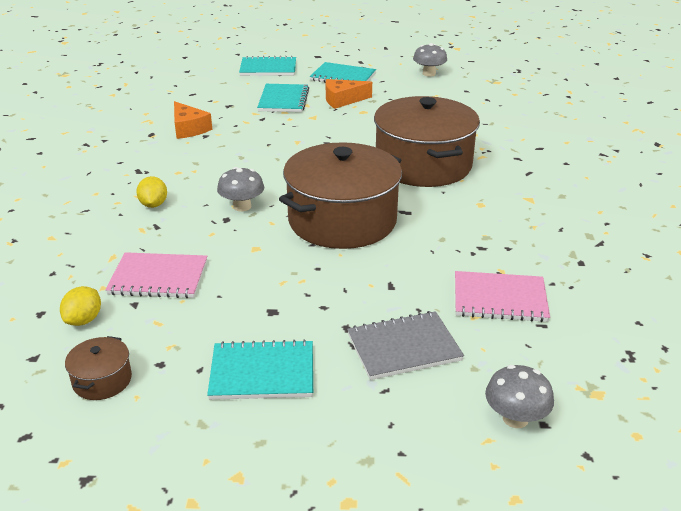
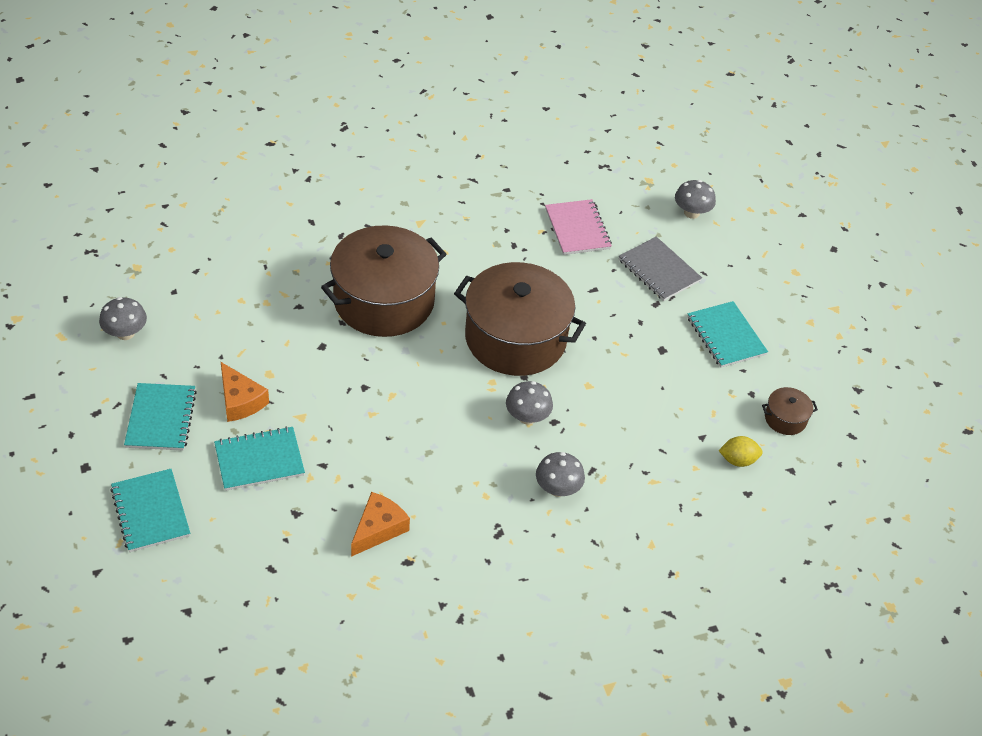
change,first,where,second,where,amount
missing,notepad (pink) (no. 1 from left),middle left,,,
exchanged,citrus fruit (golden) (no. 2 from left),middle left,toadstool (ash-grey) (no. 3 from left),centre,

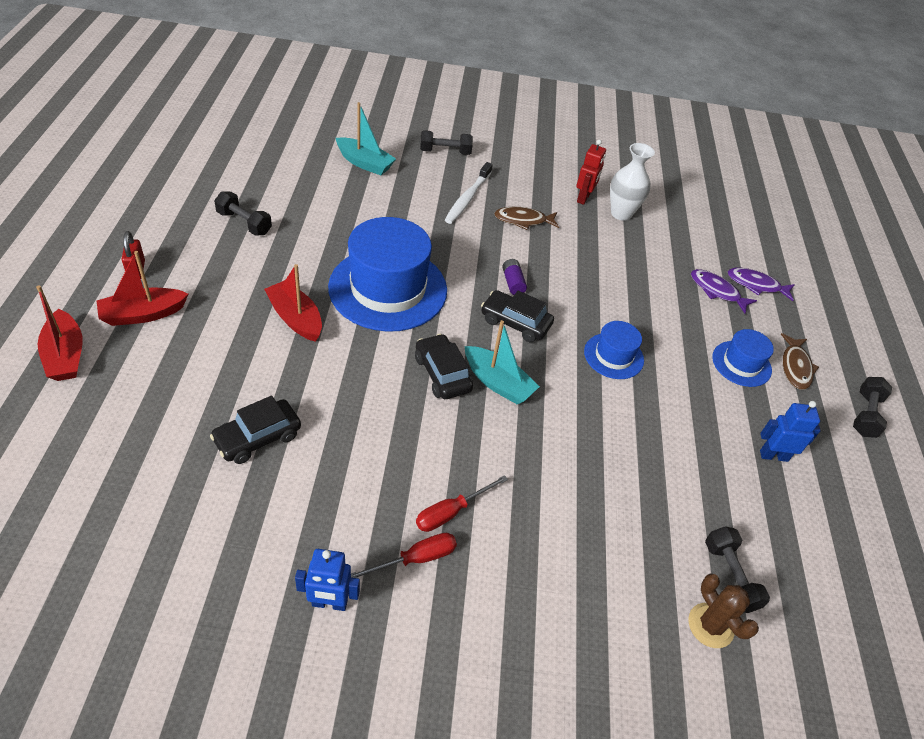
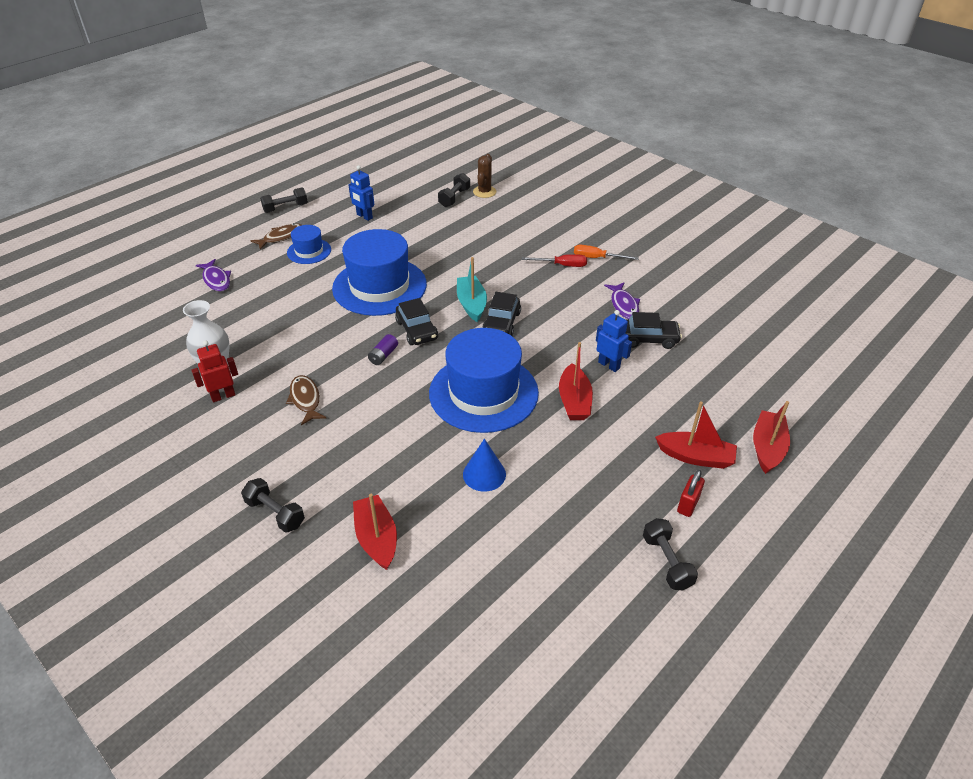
change,first,where,second,where,amount
relocated,dumbbell (ebony) (no. 1 from left in the first image),top left,dumbbell (ebony) (no. 4 from left),bottom right,
relocated,robot (royal blue) (no. 1 from left in the first image),bottom centre,robot (royal blue) (no. 2 from left),centre,
colour,toy boat (aqua) (no. 1 from left),top centre,toy boat (red) (no. 1 from left),bottom centre,
colour,screwdriver (red) (no. 1 from left),bottom centre,screwdriver (orange-coloured),top centre,
missing,dental brush (white),top centre,,,
spun,fish figure (dark brown) (no. 1 from left in the first image),top centre,fish figure (dark brown) (no. 2 from left),middle left,150 degrees counterclockwise
size,hat (royal blue) (no. 2 from left),centre,,centre,x2.02
relocated,fish figure (violet) (no. 1 from left in the first image),middle right,fish figure (violet) (no. 2 from left),centre,
appeared,,,solid cone (royal blue),centre,

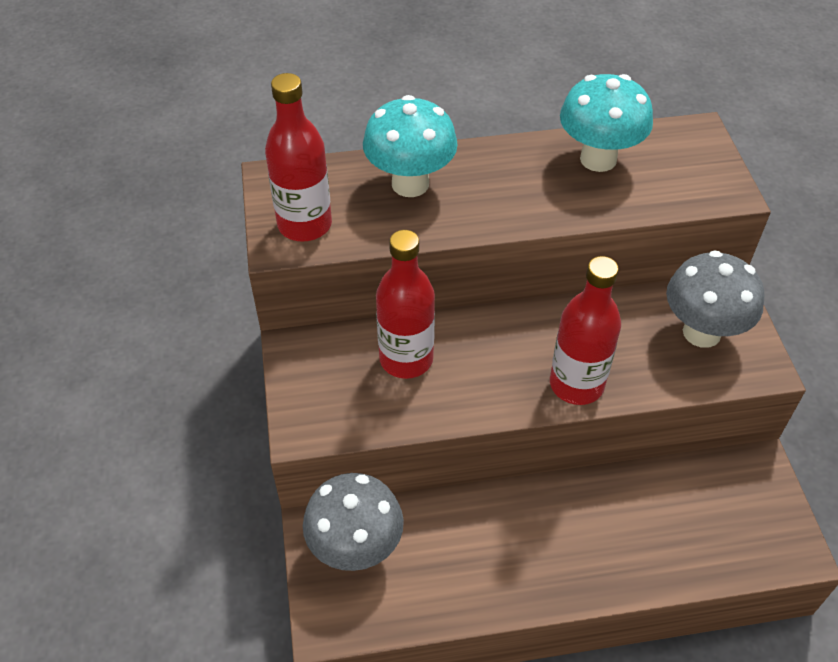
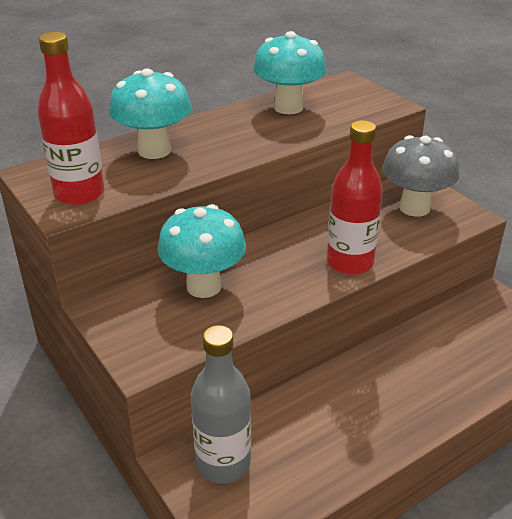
change,first,where,second,where,amount
exchanged,toadstool (ash-grey) (no. 1 from left),bottom centre,flask (ash-grey),bottom centre,
exchanged,flask (red) (no. 2 from left),centre,toadstool (aqua) (no. 2 from left),centre,

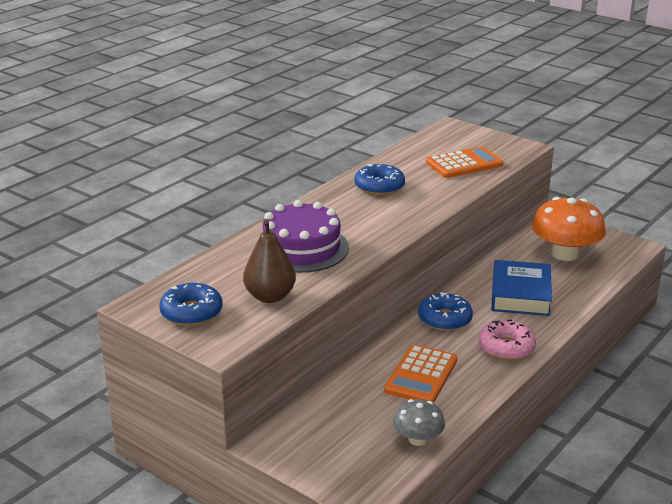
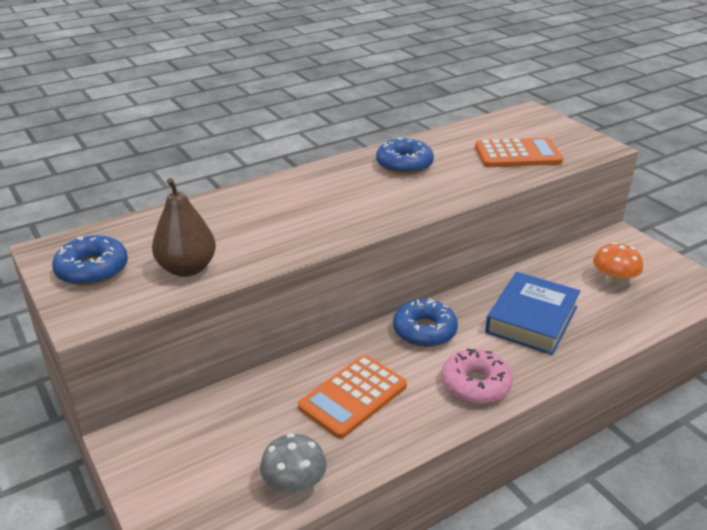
change,first,where,second,where,amount
missing,gateau (violet),centre,,,
size,toadstool (orange-coloured),middle right,,middle right,x0.55

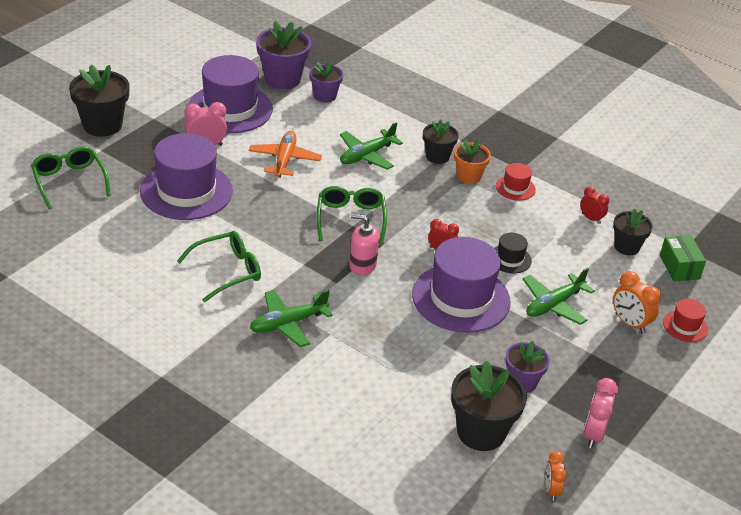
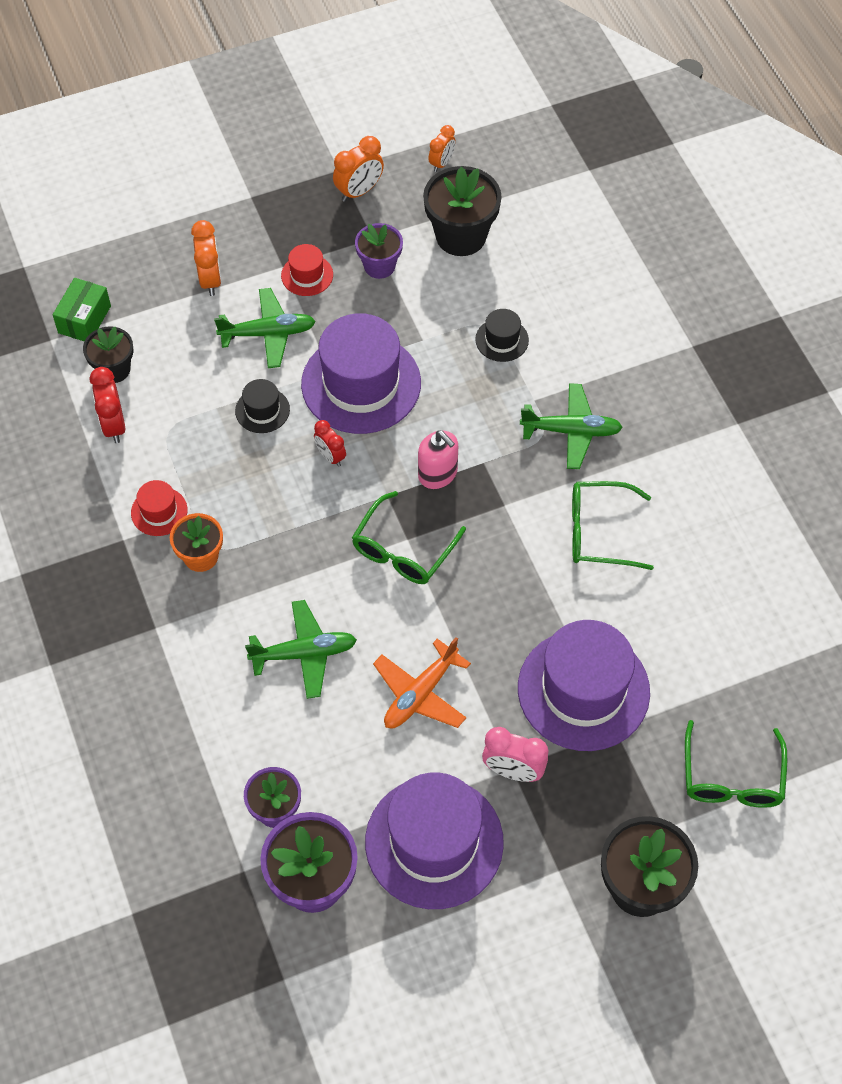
change,first,where,second,where,amount
missing,potted plant (ebony) (no. 2 from left),top centre,,,
size,alarm clock (red) (no. 2 from left in the first image),middle right,alarm clock (red) (no. 1 from left),middle left,x1.51
colour,alarm clock (pink) (no. 2 from left),bottom right,alarm clock (orange-coloured) (no. 2 from left),top centre,
relocated,hat (red) (no. 2 from left),middle right,,top centre,
appeared,,,hat (ebony) (no. 2 from left),top centre,

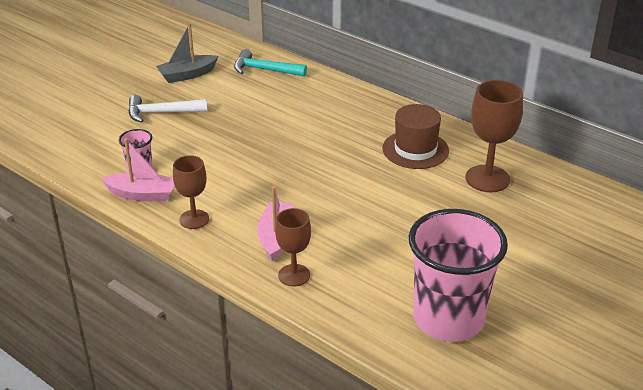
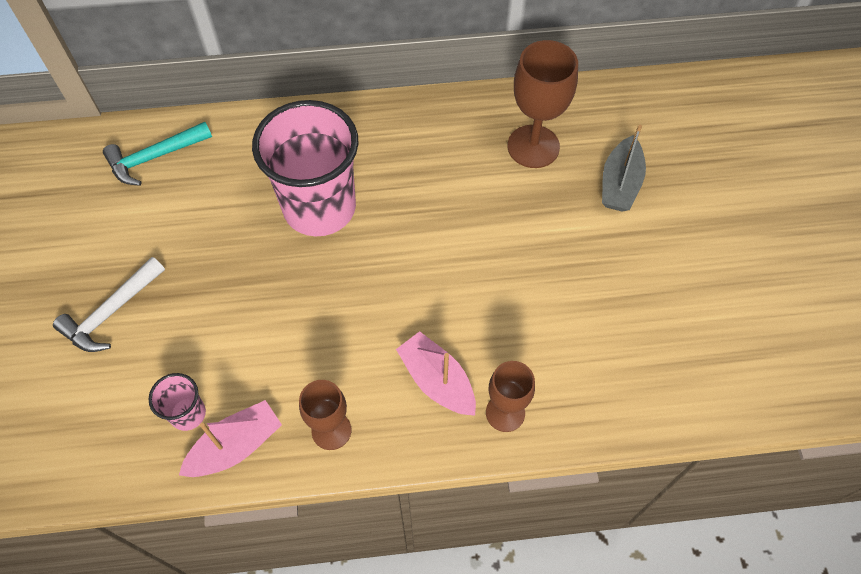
change,first,where,second,where,amount
relocated,toy boat (ash-grey),top left,,top right,
missing,hat (dark brown),centre,,,
relocated,tumbler (pink) (no. 2 from left),bottom right,,top centre,

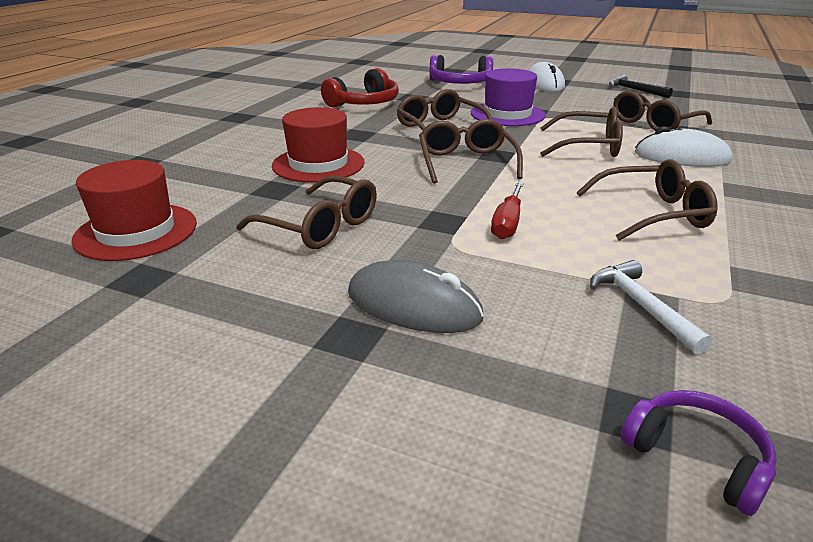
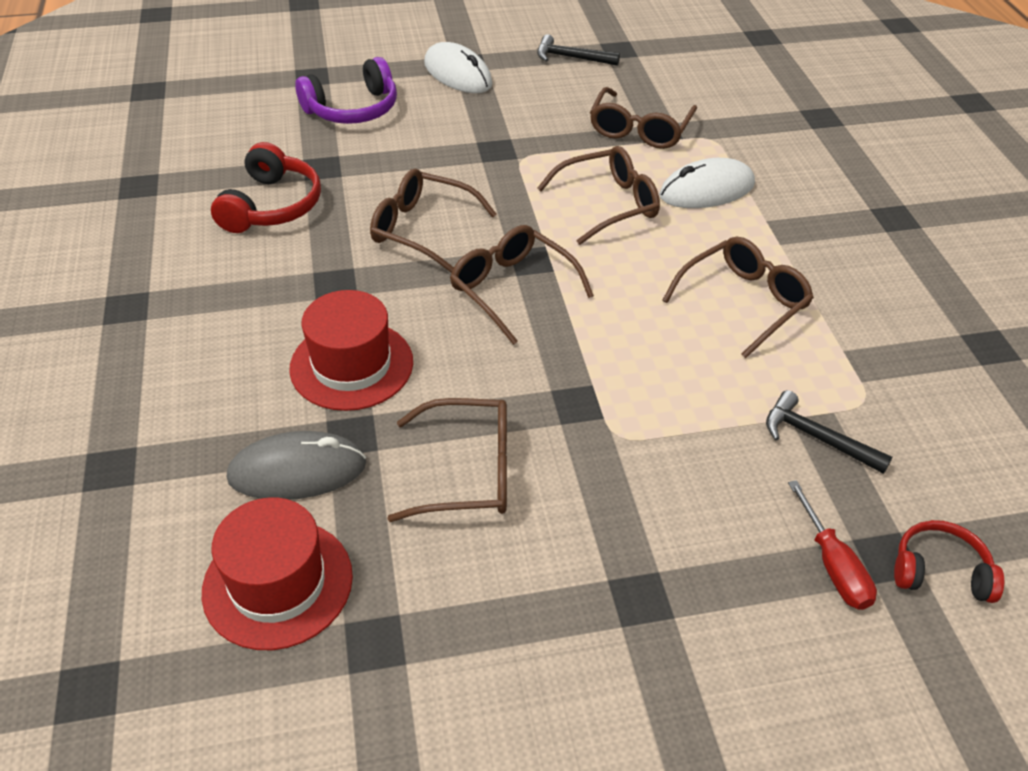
change,first,where,second,where,amount
relocated,mouse (ash-grey),centre,,middle left,
missing,hat (violet),top centre,,,
relocated,screwdriver (red),centre,,bottom right,
colour,carpenter's hammer (white),middle right,carpenter's hammer (ebony) (no. 2 from left),middle right,
colour,headphones (violet) (no. 2 from left),bottom right,headphones (red) (no. 2 from left),bottom right,

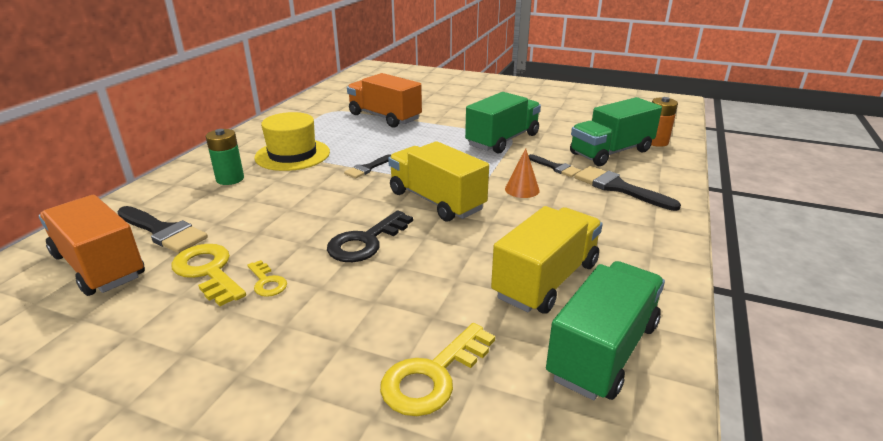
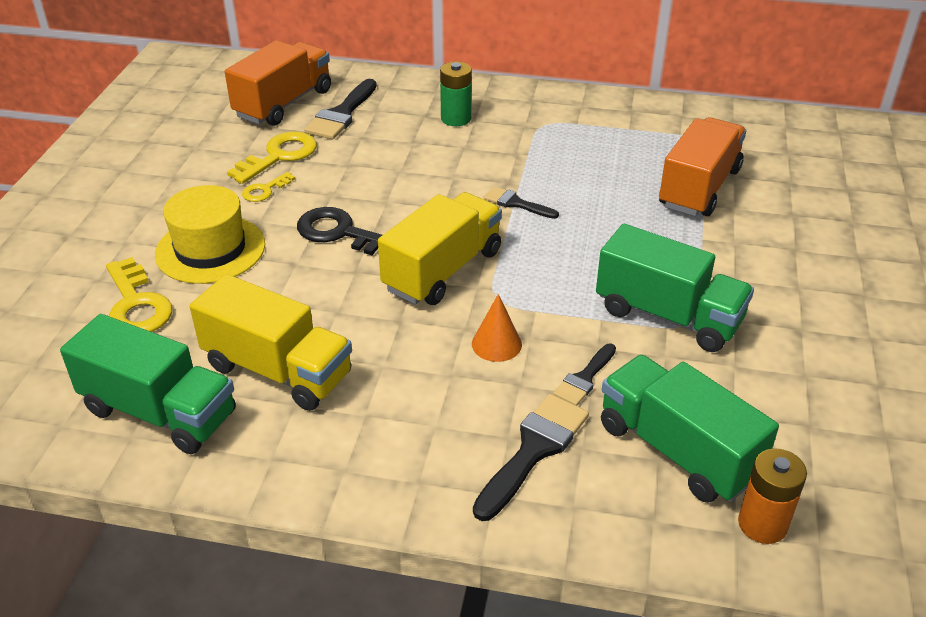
change,first,where,second,where,amount
relocated,hat (golden),top left,,middle left,
spun,door key (golden) (no. 3 from left in the first image),bottom centre,door key (golden) (no. 1 from left),middle left,150 degrees counterclockwise

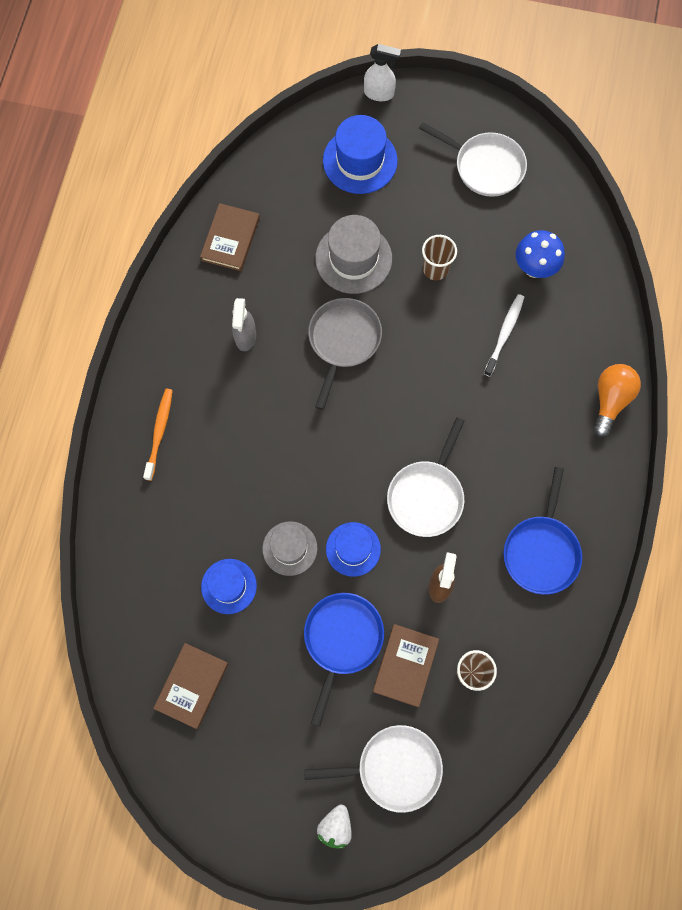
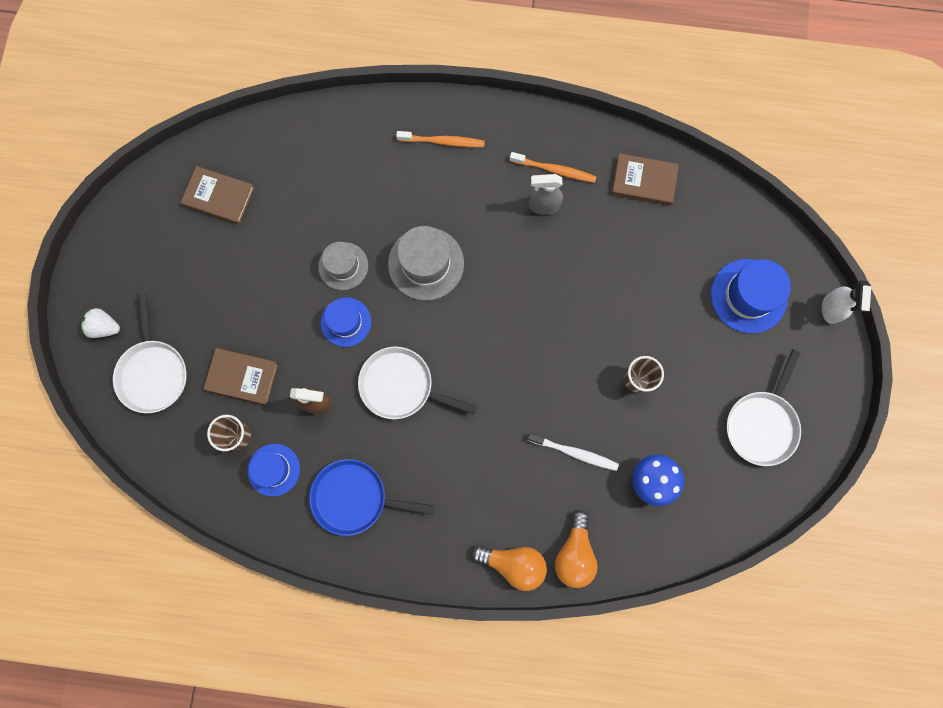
change,first,where,second,where,amount
relocated,hat (royal blue) (no. 1 from left),centre,,middle left,
missing,skillet (royal blue) (no. 1 from left),bottom centre,,,
missing,skillet (ash-grey),centre,,,
relocated,hat (ash-grey) (no. 2 from left),top centre,,centre,
appeared,,,dental brush (orange-coloured) (no. 2 from left),top centre,
appeared,,,lightbulb (orange-coloured) (no. 2 from left),bottom centre,

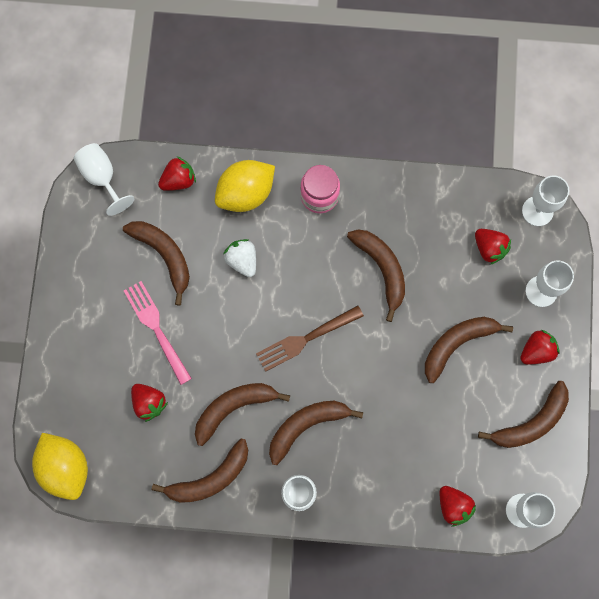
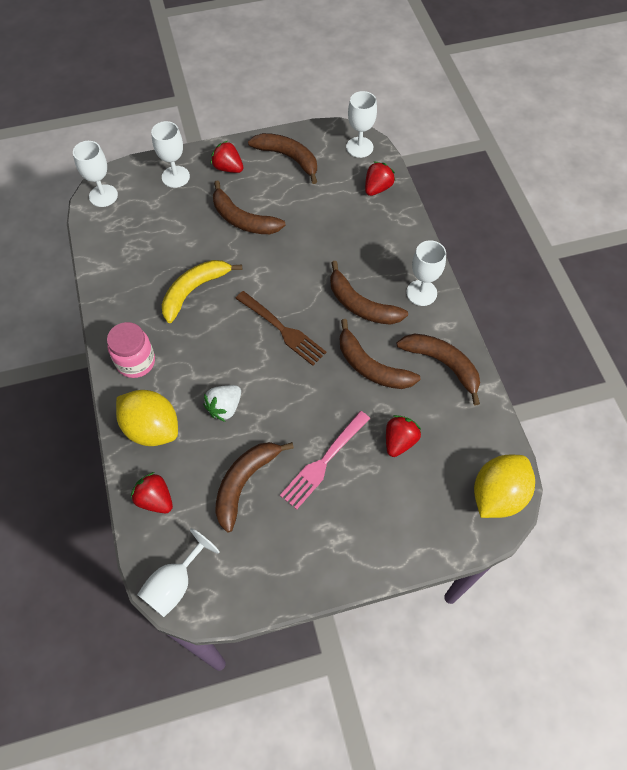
change,first,where,second,where,amount
colour,toy banana (dark brown) (no. 5 from left),centre,toy banana (golden),middle left,
missing,toy strawberry (red) (no. 4 from left),middle right,,,

